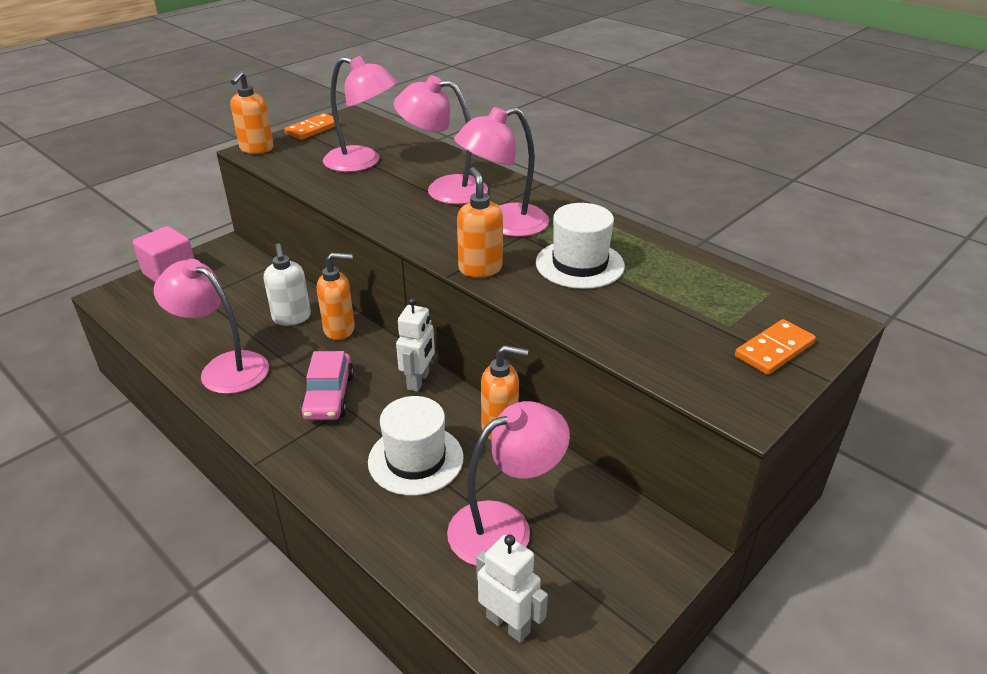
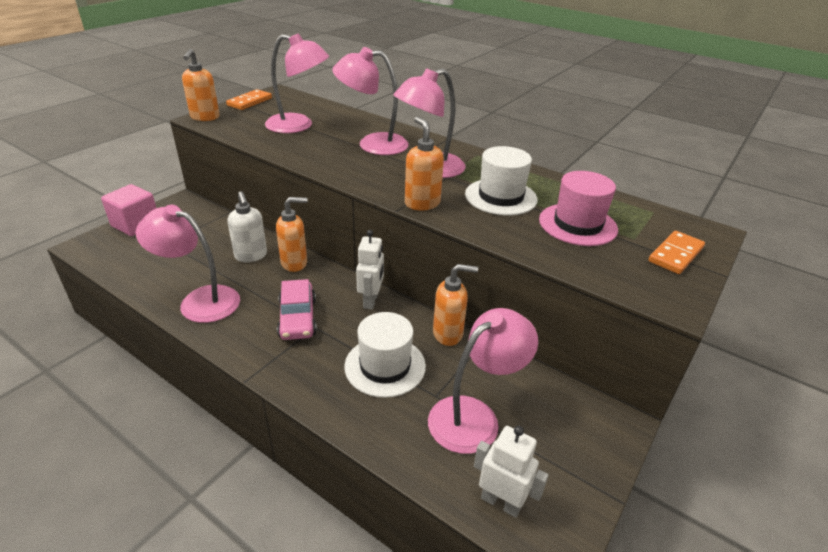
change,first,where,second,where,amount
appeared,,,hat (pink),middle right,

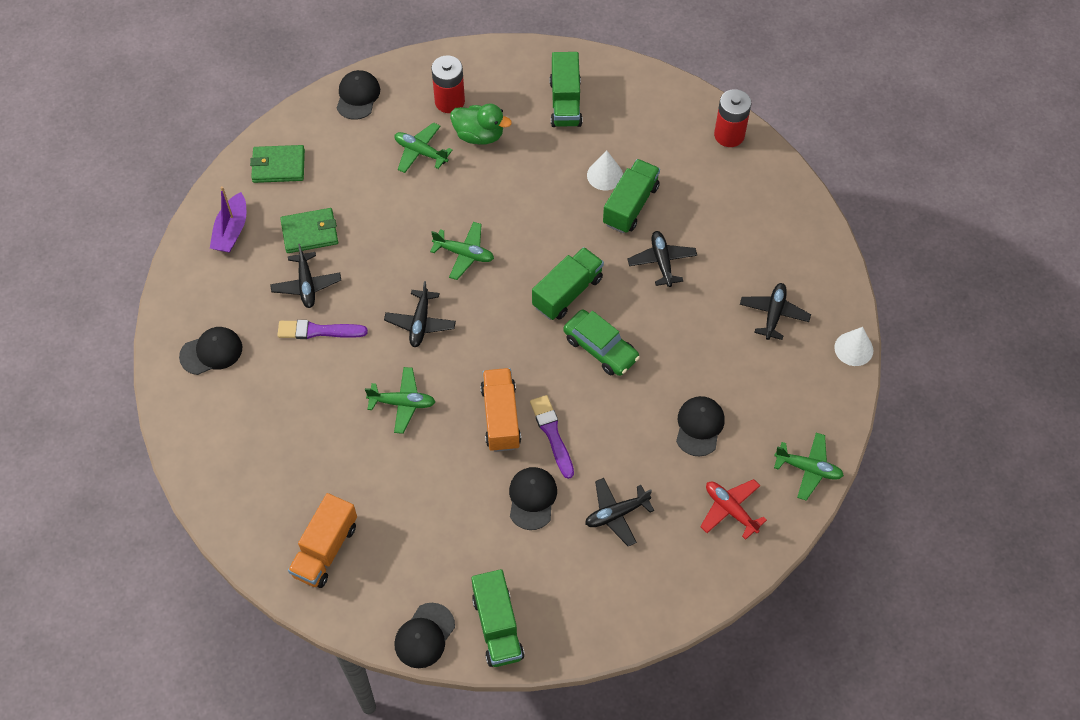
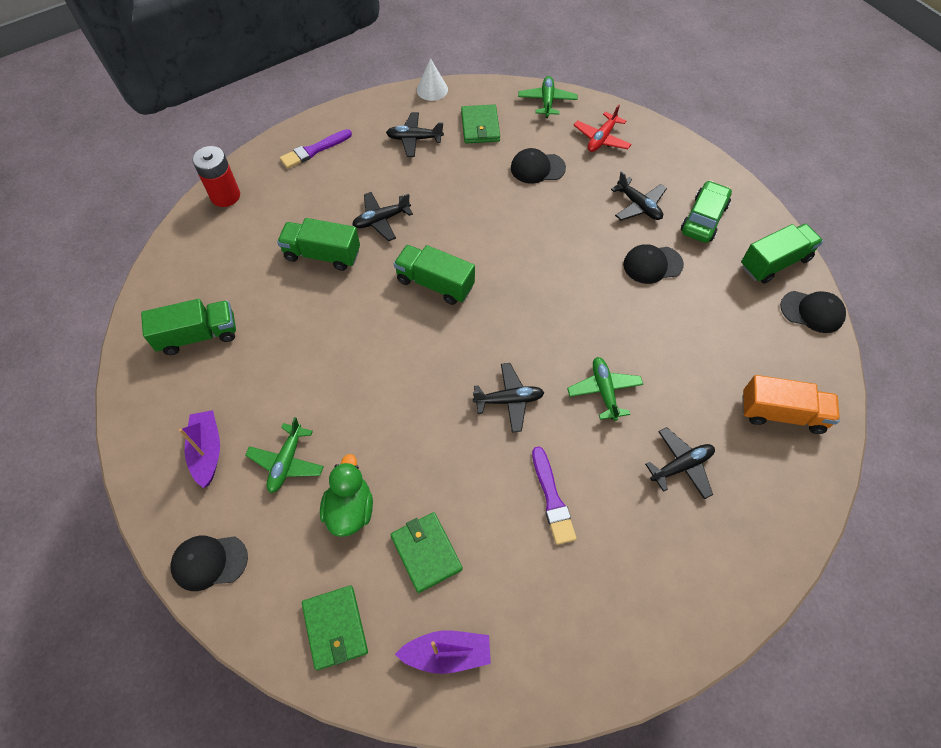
change,first,where,second,where,amount
missing,baseball cap (ebony) (no. 1 from left),middle left,,,
relocated,toy plane (ebony) (no. 1 from left in the first image),middle left,toy plane (ebony) (no. 5 from left),middle right,
missing,toy plane (emerald) (no. 3 from left),centre,,,
exchanged,AA battery (red) (no. 1 from left),top centre,toy boat (violet) (no. 1 from left),middle left,
relocated,duck (emerald),top centre,,centre,
missing,toy truck (orange-coloured) (no. 2 from left),centre,,,
relocated,brush (violet) (no. 2 from left in the first image),centre,brush (violet) (no. 1 from left),top centre,
relocated,toy car (emerald),centre,,top right,
missing,solid cone (white) (no. 1 from left),top centre,,,
appeared,,,wallet (emerald) (no. 3 from left),top centre,

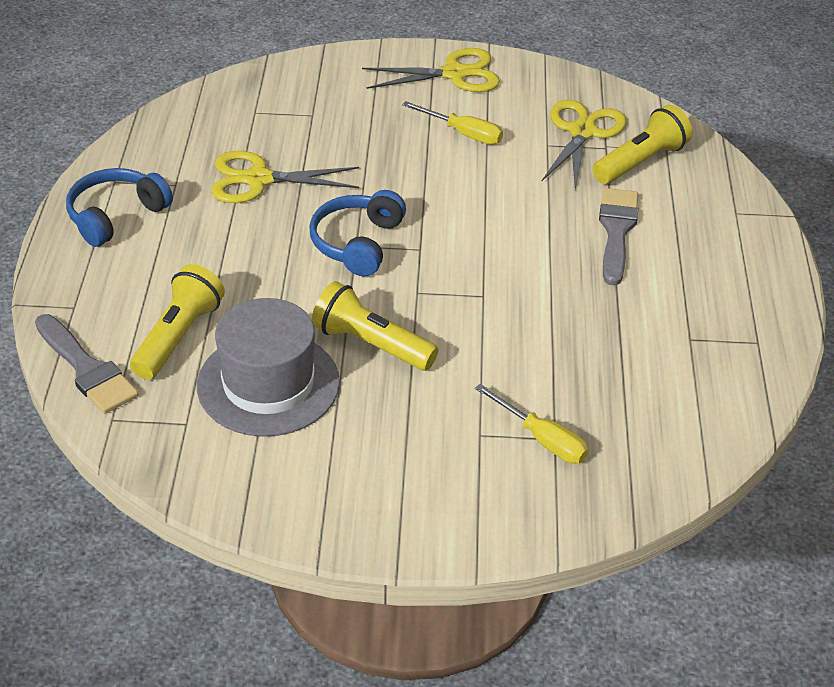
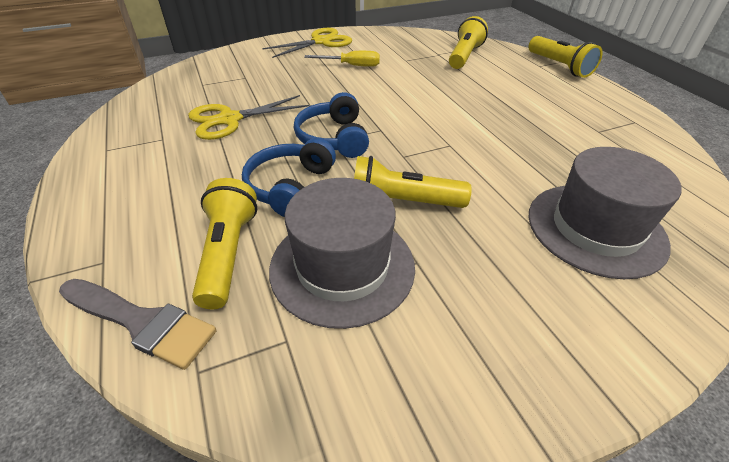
change,first,where,second,where,amount
relocated,headphones (royal blue) (no. 1 from left),top left,,centre,
exchanged,screwdriver (golden) (no. 2 from left),centre,hat (ash-grey) (no. 2 from left),middle right,
missing,pair of scissors (golden) (no. 3 from left),top right,,,
missing,brush (ash-grey) (no. 2 from left),middle right,,,
appeared,,,flashlight (golden) (no. 4 from left),top right,

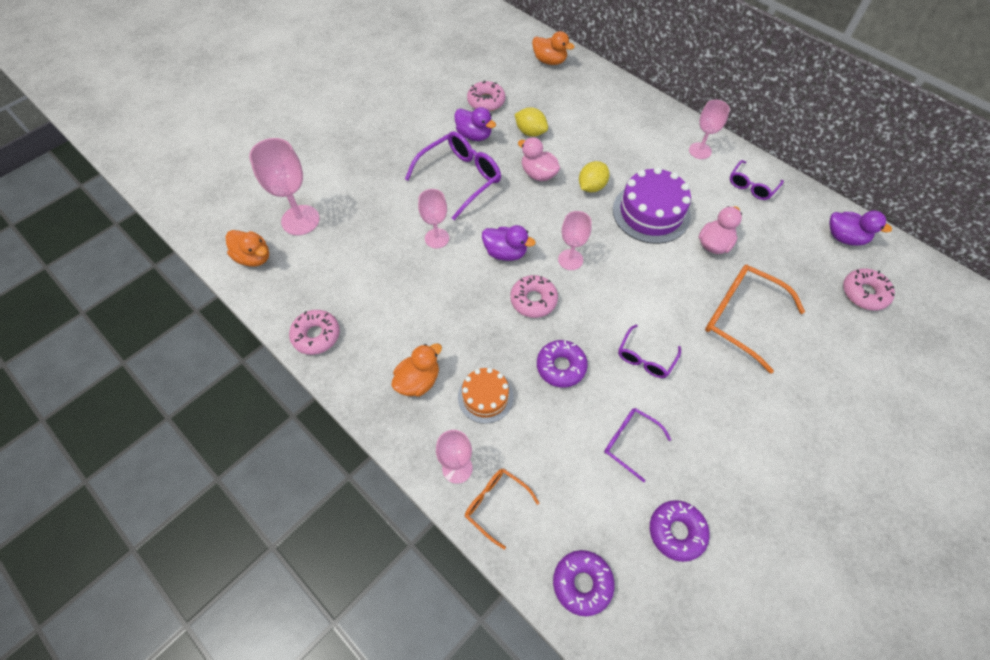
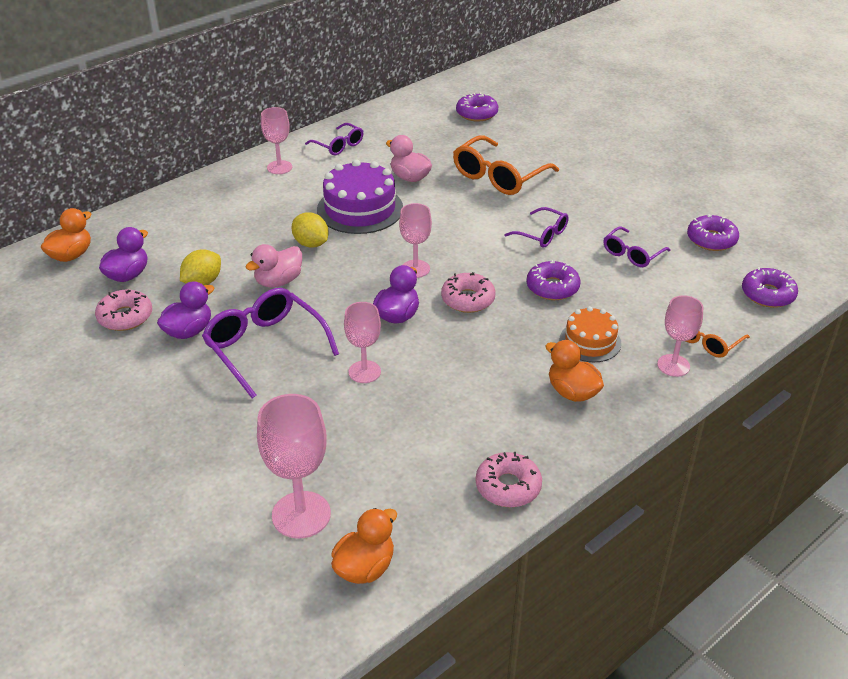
change,first,where,second,where,amount
relocated,duck (violet) (no. 3 from left in the first image),middle right,duck (violet) (no. 1 from left),middle left,
colour,glazed donut (pink) (no. 4 from left),middle right,glazed donut (violet) (no. 1 from left),top centre,

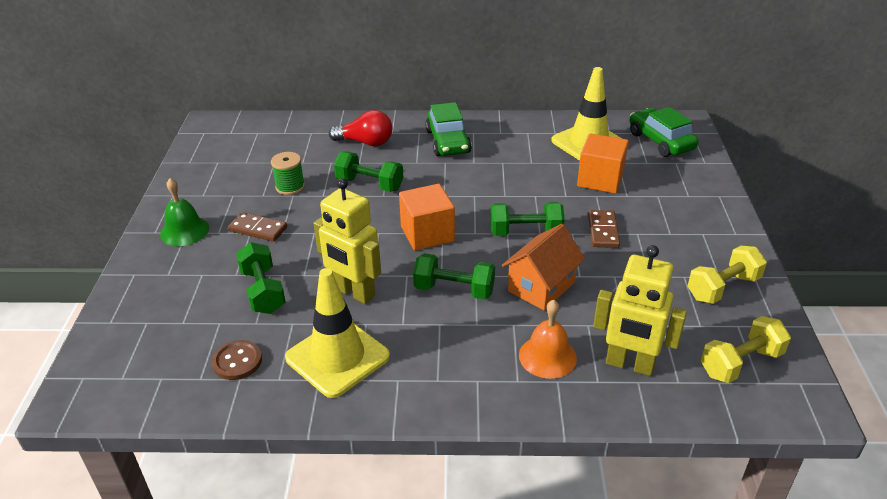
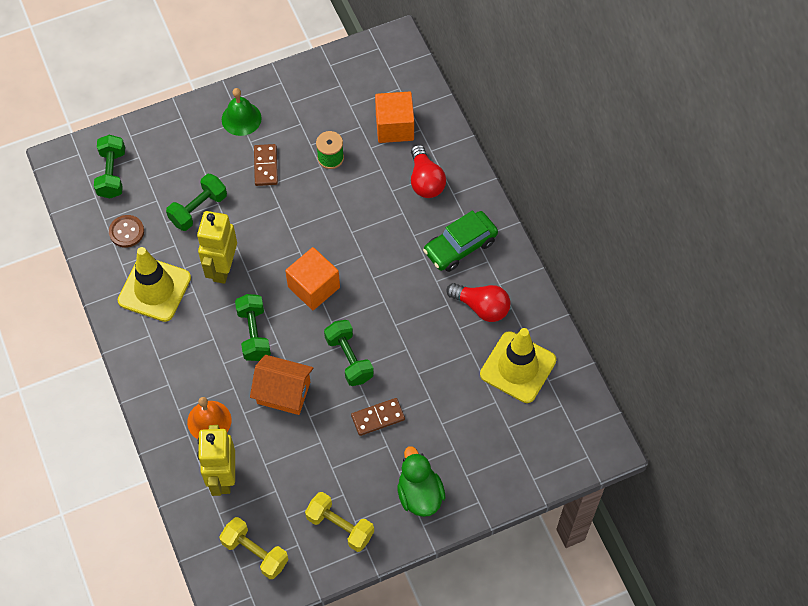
change,first,where,second,where,amount
relocated,dumbbell (emerald) (no. 2 from left in the first image),centre,dumbbell (emerald) (no. 1 from left),top left,
relocated,block (orange-coloured) (no. 2 from left),top right,,top centre,
missing,toy car (emerald) (no. 2 from left),top right,,,
appeared,,,duck (emerald),bottom centre,
appeared,,,lightbulb (red) (no. 2 from left),centre,

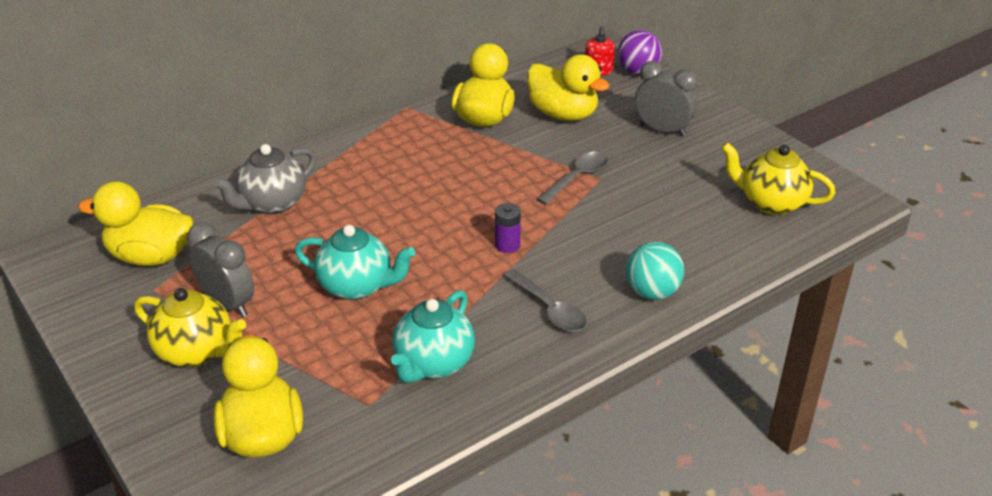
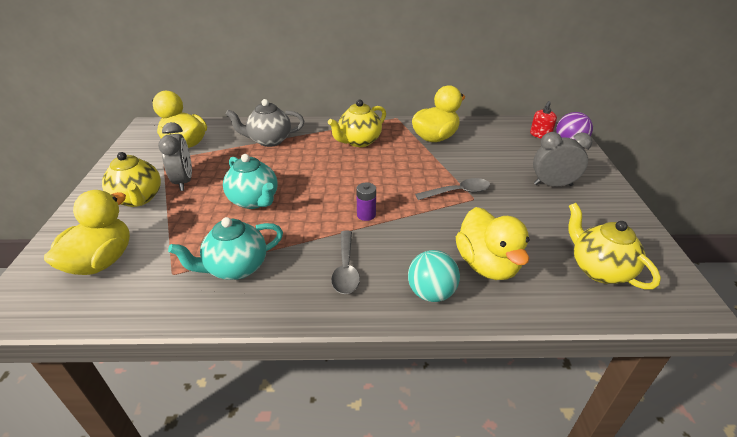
change,first,where,second,where,amount
relocated,duck (golden) (no. 4 from left),top centre,,middle right,
spun,alarm clock (ash-grey) (no. 2 from left),top right,,middle right,60 degrees counterclockwise
appeared,,,china teapot (golden) (no. 2 from left),top centre,

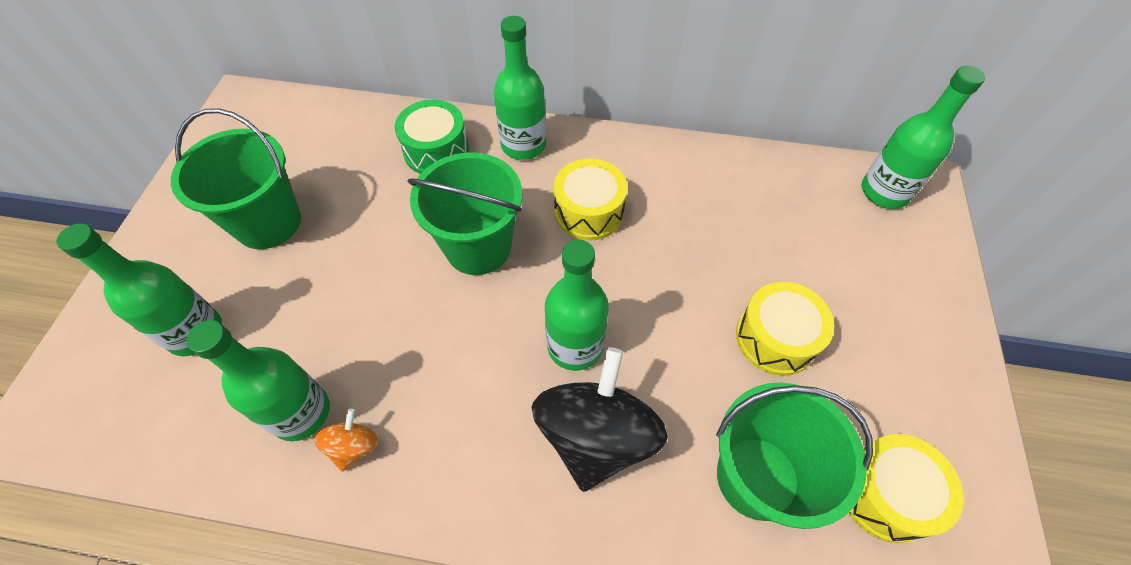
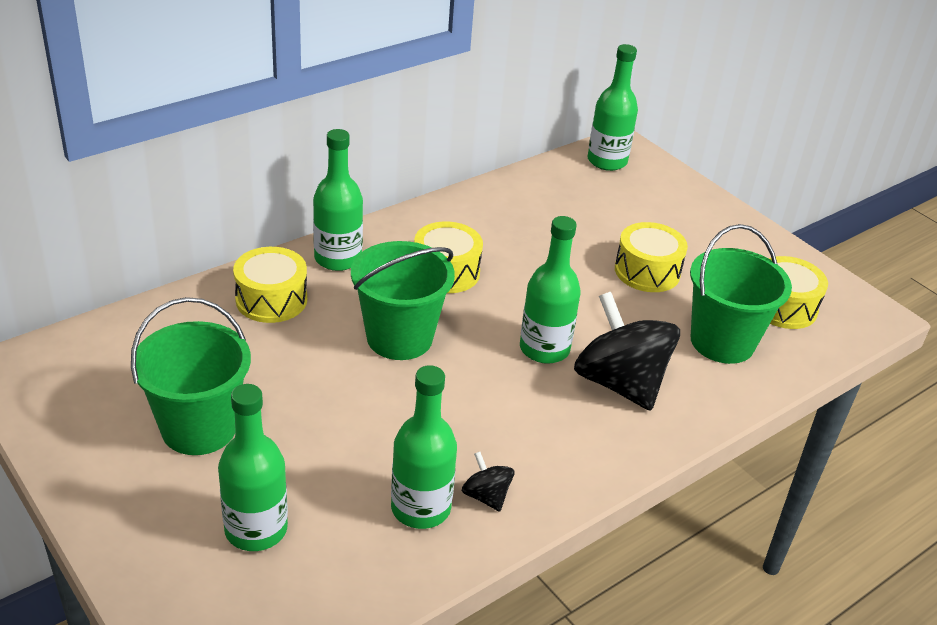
change,first,where,second,where,amount
colour,toy top (orange-coloured),bottom left,toy top (ebony) (no. 1 from left),bottom centre,
colour,drum (emerald),top centre,drum (golden) (no. 1 from left),middle left,

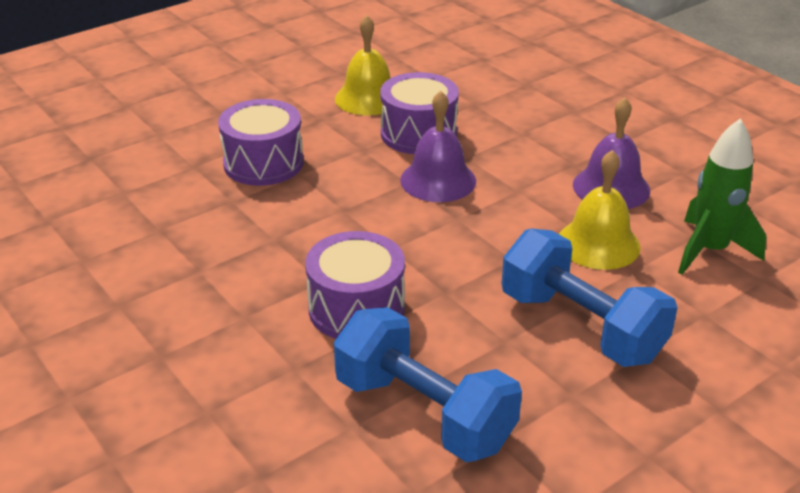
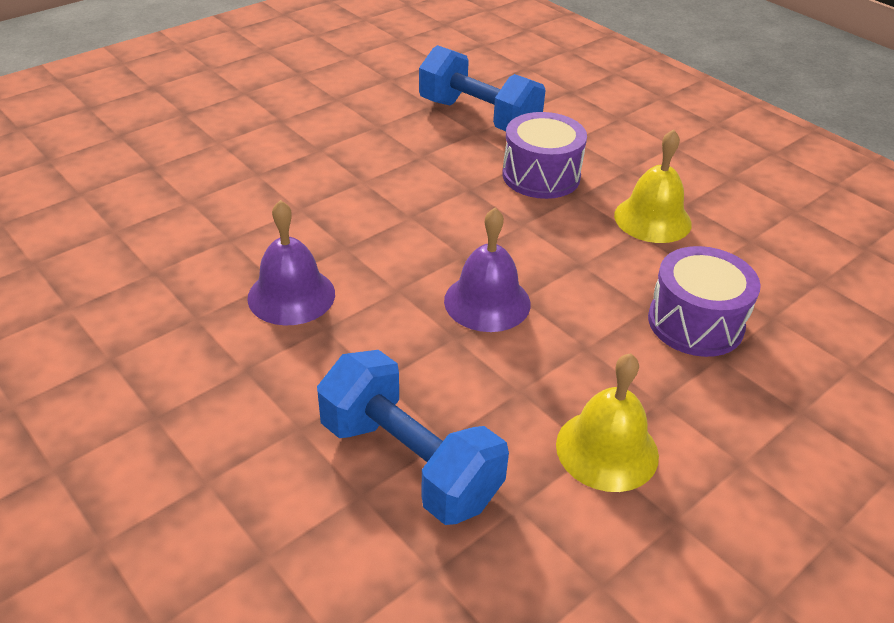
change,first,where,second,where,amount
missing,drum (violet) (no. 3 from left),top centre,,,
relocated,dumbbell (royal blue) (no. 2 from left in the first image),middle right,dumbbell (royal blue) (no. 1 from left),bottom centre,
relocated,bell (golden) (no. 2 from left),middle right,,top right,
missing,rocket (emerald),middle right,,,

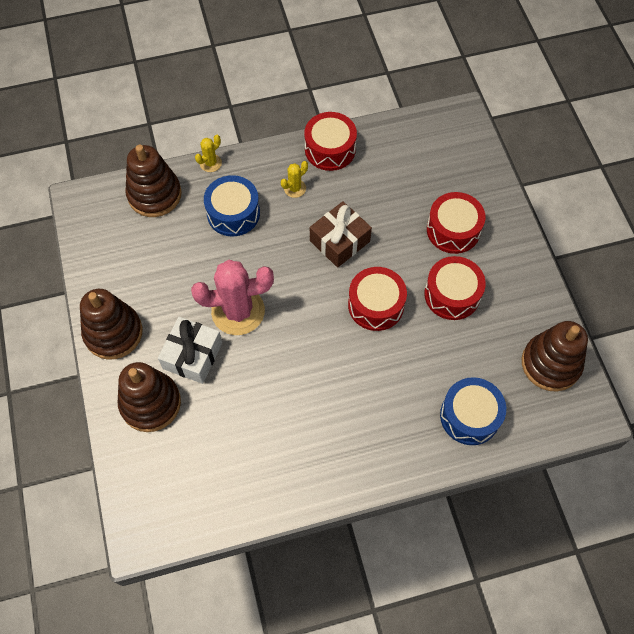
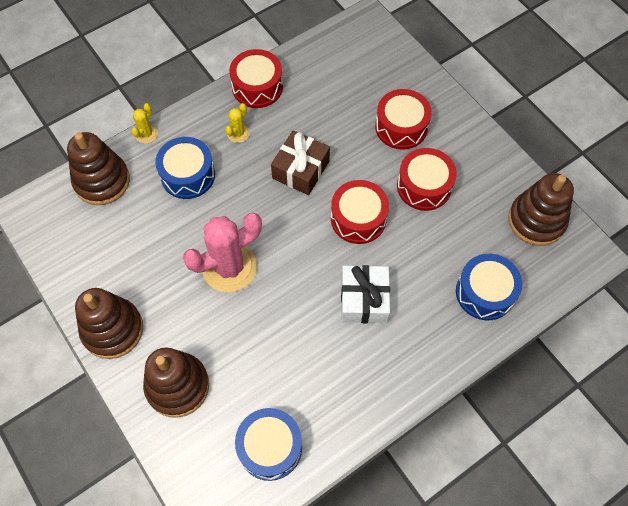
change,first,where,second,where,amount
relocated,gift (white),middle left,,centre,
appeared,,,drum (royal blue) (no. 2 from left),bottom centre,

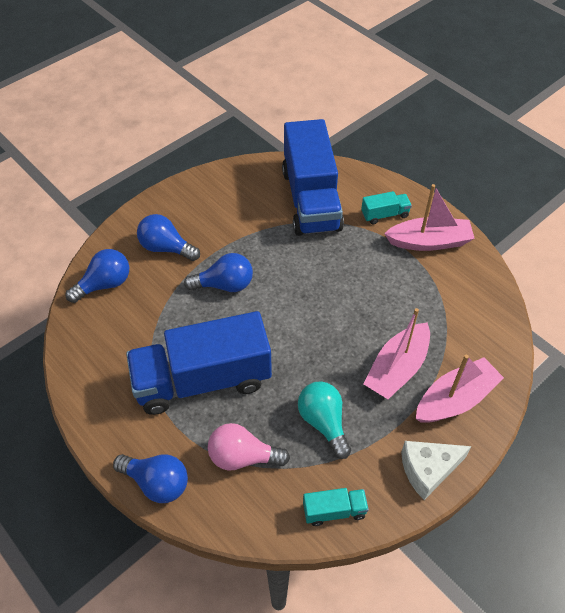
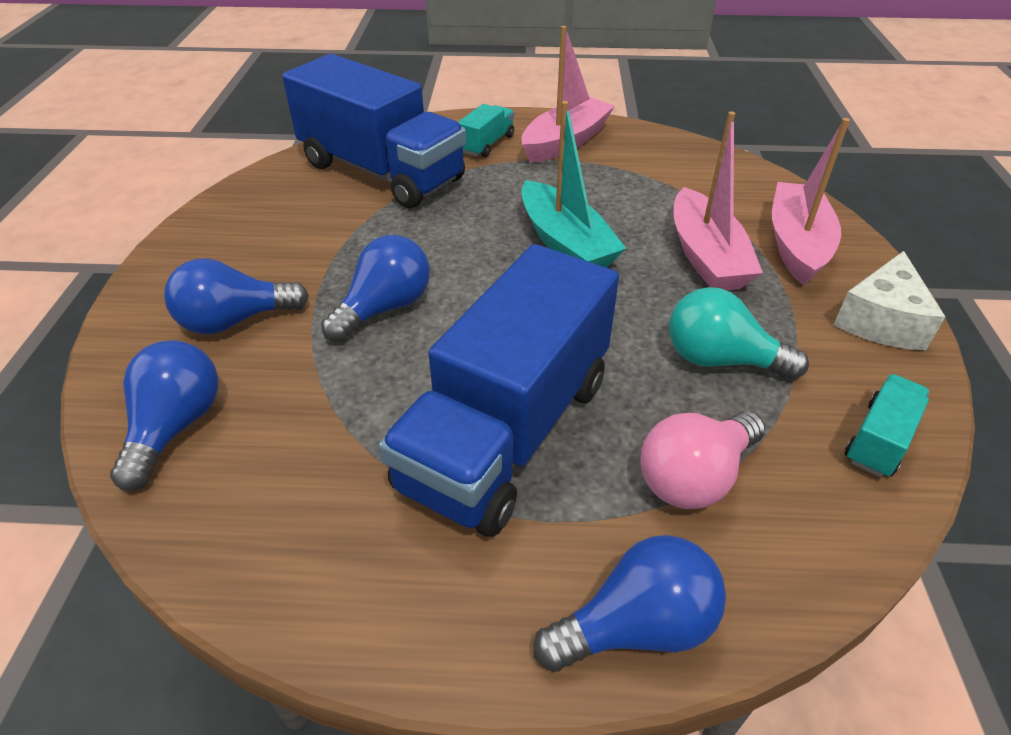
change,first,where,second,where,amount
appeared,,,toy boat (aqua),top centre,

